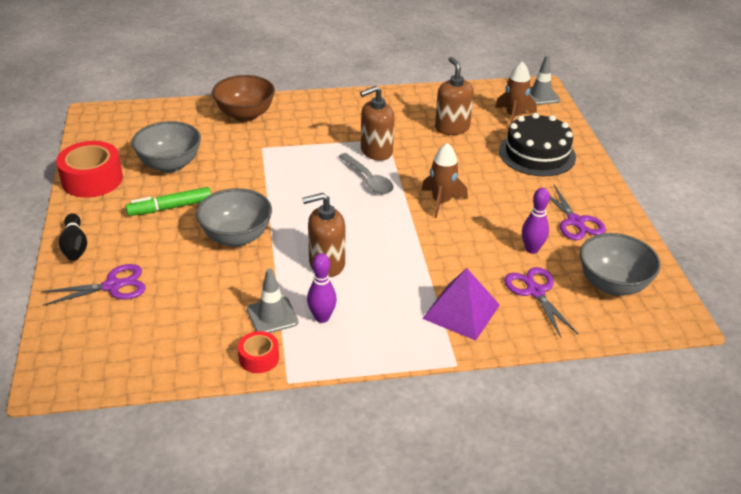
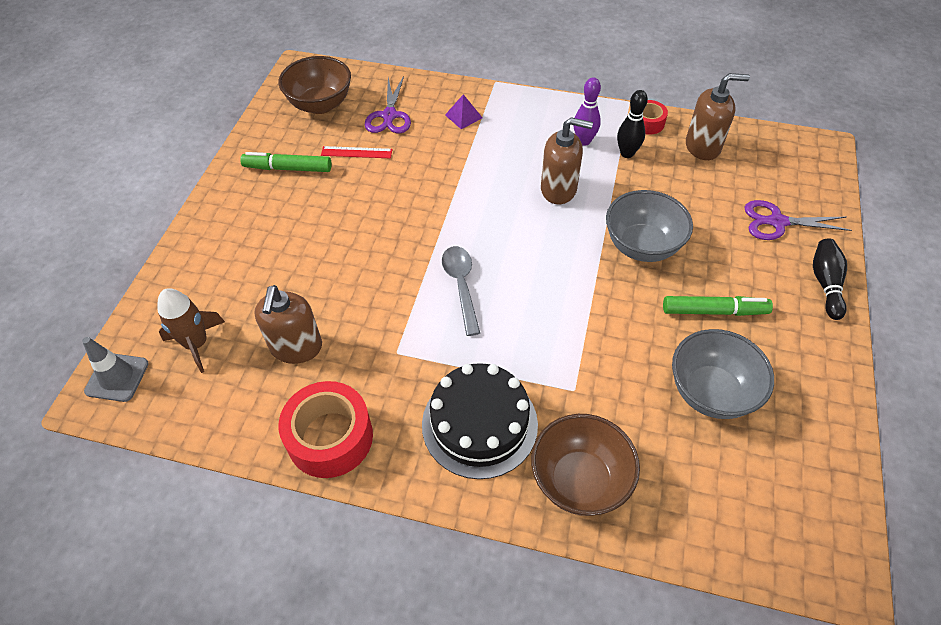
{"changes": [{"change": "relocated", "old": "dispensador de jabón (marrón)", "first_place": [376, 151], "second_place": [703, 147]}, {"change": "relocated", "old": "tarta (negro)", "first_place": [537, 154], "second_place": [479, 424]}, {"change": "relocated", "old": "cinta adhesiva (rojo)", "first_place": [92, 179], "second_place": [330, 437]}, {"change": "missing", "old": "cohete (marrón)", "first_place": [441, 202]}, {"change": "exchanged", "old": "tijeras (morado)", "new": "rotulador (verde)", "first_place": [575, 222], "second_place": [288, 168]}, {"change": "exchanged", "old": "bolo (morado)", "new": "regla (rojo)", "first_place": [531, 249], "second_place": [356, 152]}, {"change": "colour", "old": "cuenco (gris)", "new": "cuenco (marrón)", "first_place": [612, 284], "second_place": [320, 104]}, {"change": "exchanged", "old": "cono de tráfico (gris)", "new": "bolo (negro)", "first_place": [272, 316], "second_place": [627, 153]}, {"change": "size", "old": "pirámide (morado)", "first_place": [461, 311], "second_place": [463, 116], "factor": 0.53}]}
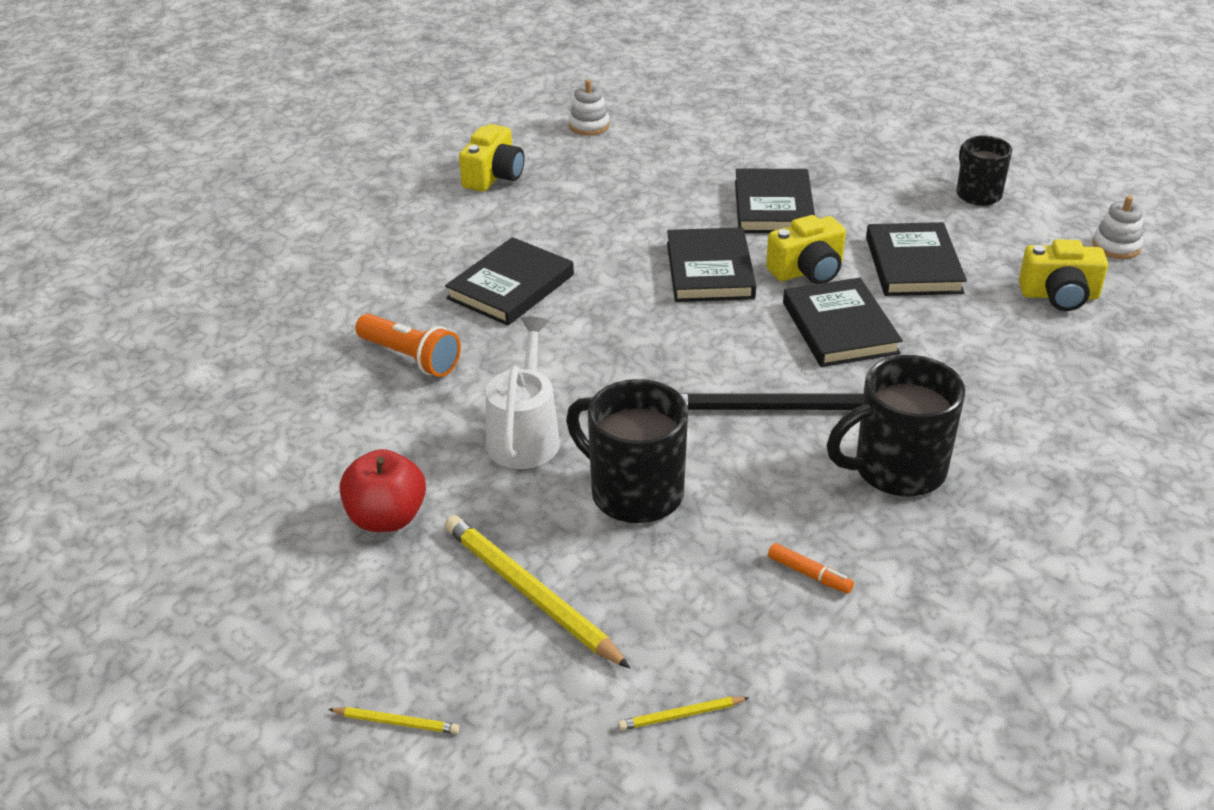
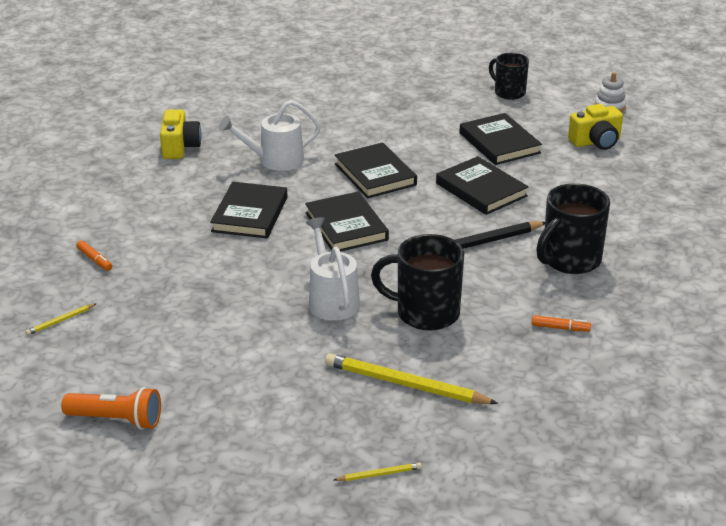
{"changes": [{"change": "missing", "old": "juguete apilable (blanco)", "first_place": [589, 126]}, {"change": "relocated", "old": "libro (negro)", "first_place": [773, 207], "second_place": [346, 226]}, {"change": "missing", "old": "cámara (amarillo)", "first_place": [807, 271]}, {"change": "relocated", "old": "lámpara de mano (naranja)", "first_place": [411, 358], "second_place": [116, 420]}, {"change": "missing", "old": "manzana (rojo)", "first_place": [386, 518]}, {"change": "relocated", "old": "lápiz (amarillo)", "first_place": [681, 715], "second_place": [60, 321]}, {"change": "appeared", "new": "regadera (blanco)", "second_place": [275, 160]}, {"change": "appeared", "new": "rotulador (naranja)", "second_place": [94, 260]}]}
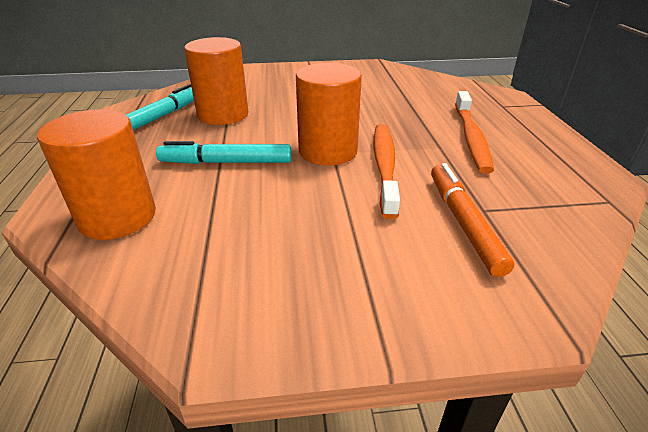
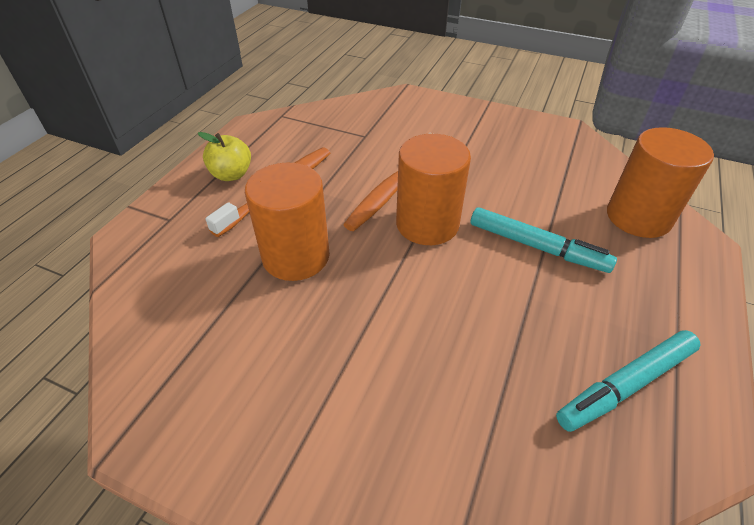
{"changes": [{"change": "relocated", "old": "cilindro (naranja)", "first_place": [223, 115], "second_place": [296, 256]}, {"change": "missing", "old": "rotulador (naranja)", "first_place": [463, 222]}, {"change": "appeared", "new": "manzana (amarillo)", "second_place": [231, 174]}]}
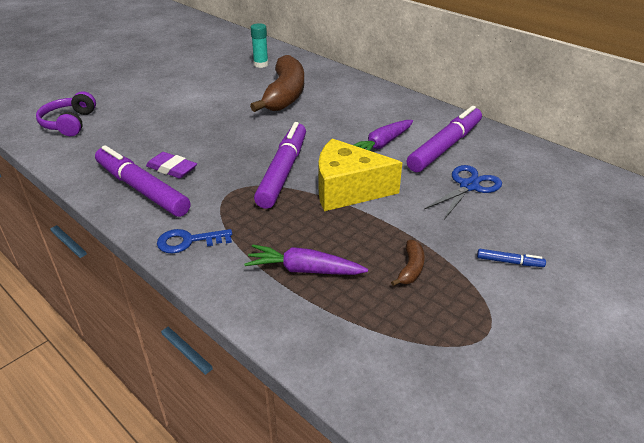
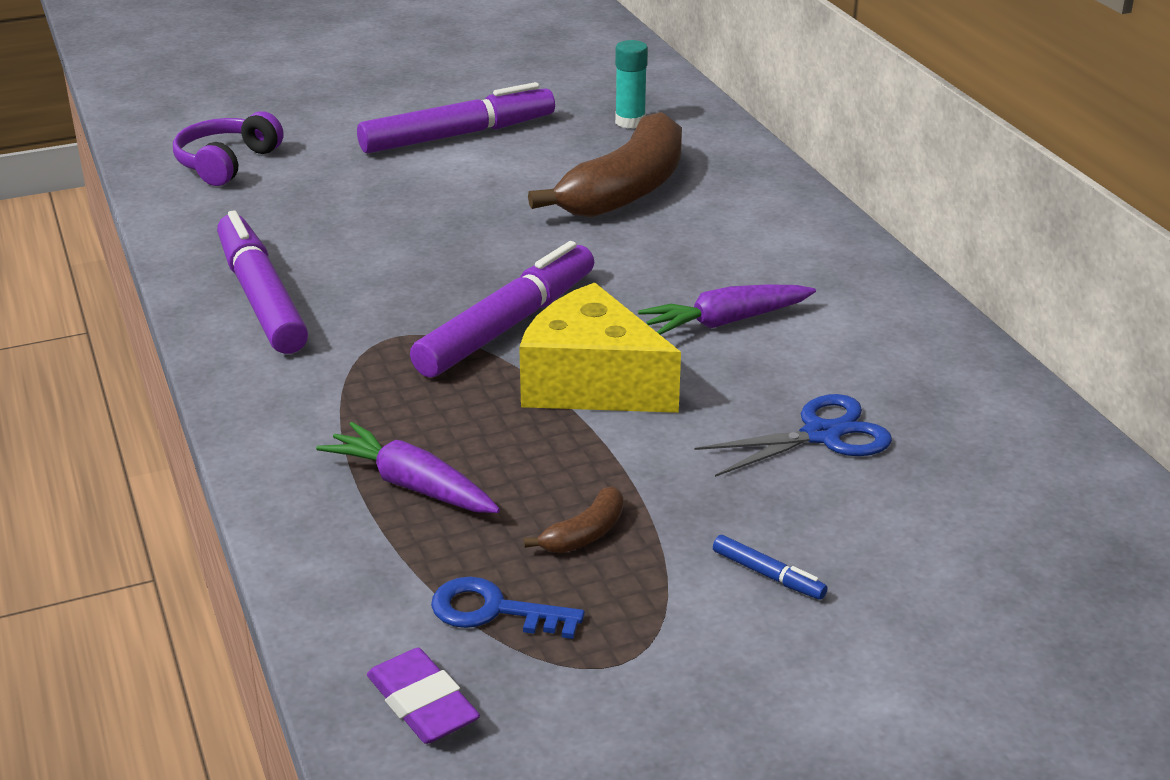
{"changes": [{"change": "relocated", "old": "rotulador (morado)", "first_place": [445, 147], "second_place": [458, 135]}, {"change": "relocated", "old": "goma de borrar (morado)", "first_place": [172, 168], "second_place": [422, 703]}, {"change": "relocated", "old": "llave (azul)", "first_place": [189, 241], "second_place": [494, 611]}]}
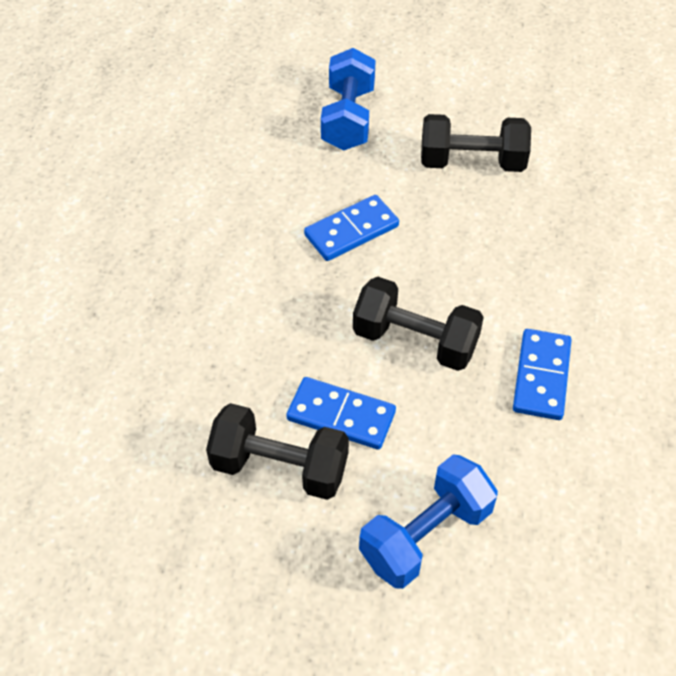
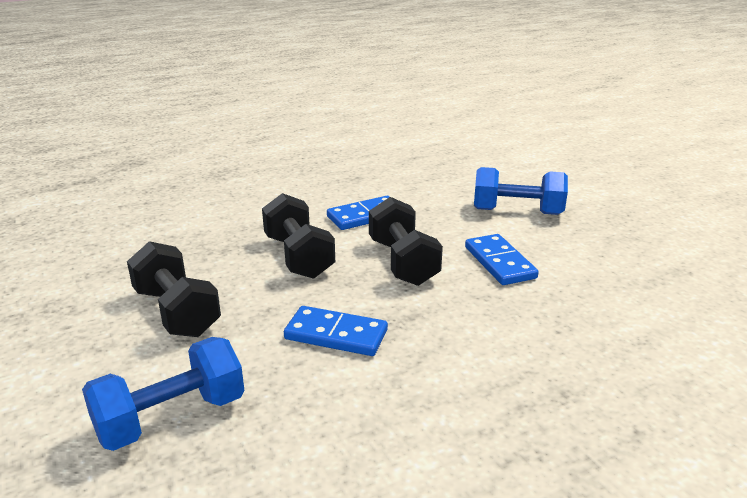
{"changes": [{"change": "relocated", "old": "mancuerna (negro)", "first_place": [280, 467], "second_place": [298, 257]}]}
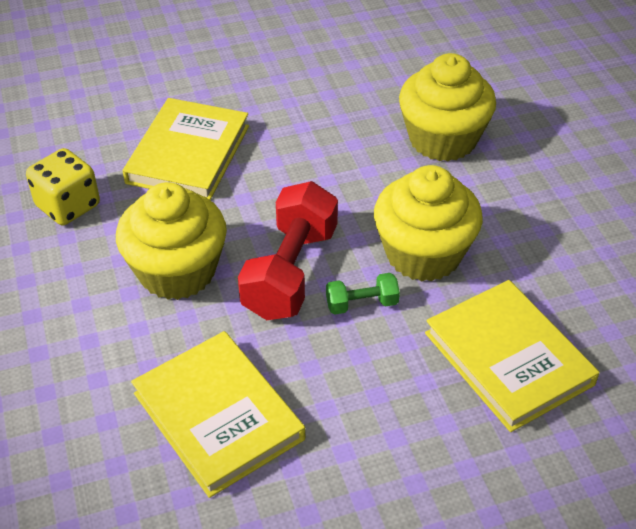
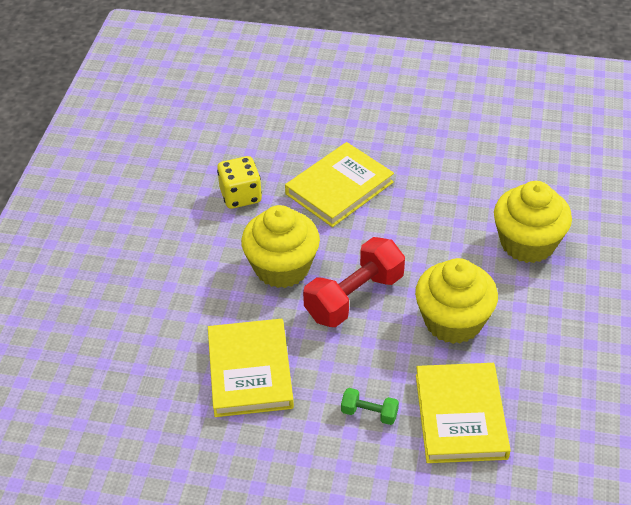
{"changes": [{"change": "relocated", "old": "mancuerna (verde)", "first_place": [361, 304], "second_place": [369, 413]}]}
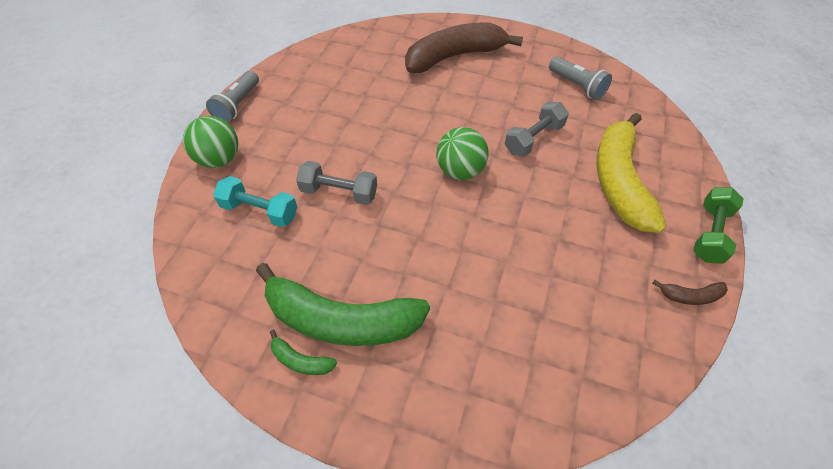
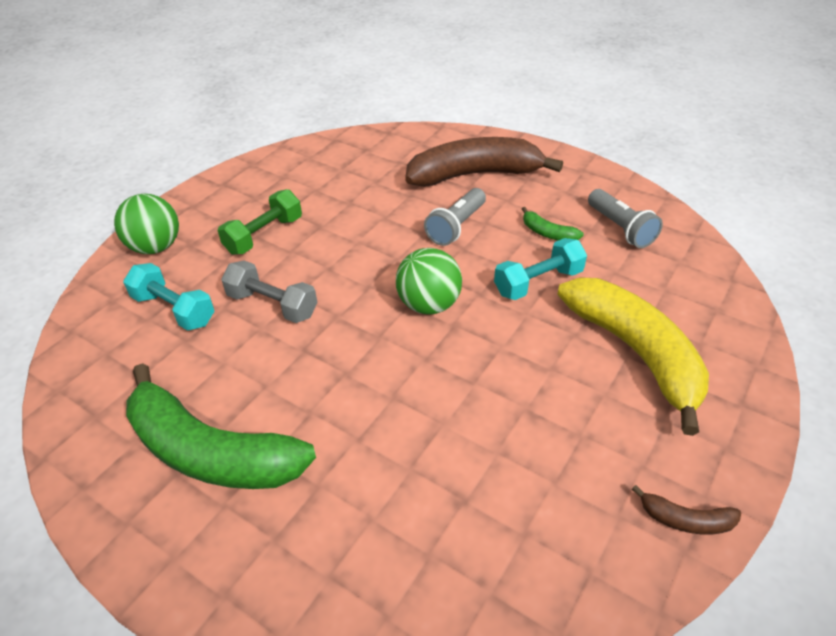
{"changes": [{"change": "relocated", "old": "lámpara de mano (gris)", "first_place": [238, 105], "second_place": [456, 226]}, {"change": "colour", "old": "mancuerna (gris)", "new": "mancuerna (turquesa)", "first_place": [533, 139], "second_place": [538, 282]}, {"change": "spun", "old": "plátano (amarillo)", "first_place": [619, 181], "second_place": [635, 352], "degrees": 135}, {"change": "relocated", "old": "mancuerna (verde)", "first_place": [710, 233], "second_place": [264, 235]}, {"change": "relocated", "old": "plátano (verde)", "first_place": [301, 360], "second_place": [547, 233]}]}
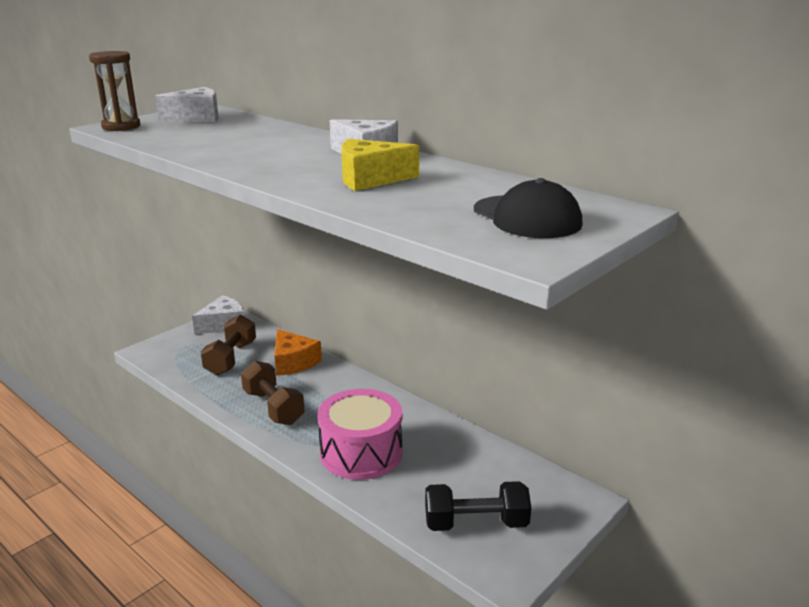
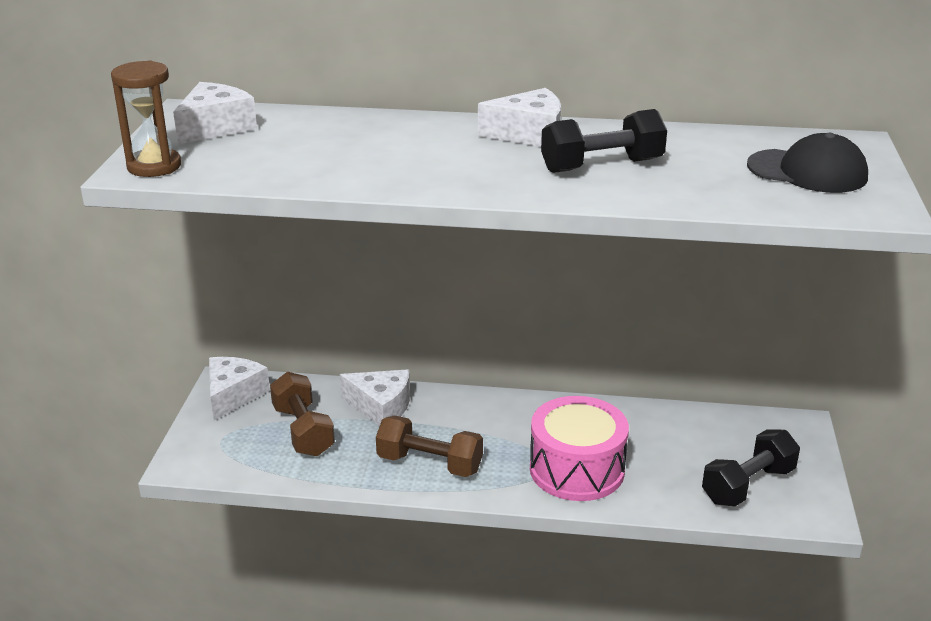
{"changes": [{"change": "exchanged", "old": "queso (amarillo)", "new": "mancuerna (negro)", "first_place": [370, 179], "second_place": [602, 166]}, {"change": "colour", "old": "queso (naranja)", "new": "queso (blanco)", "first_place": [293, 362], "second_place": [381, 407]}]}
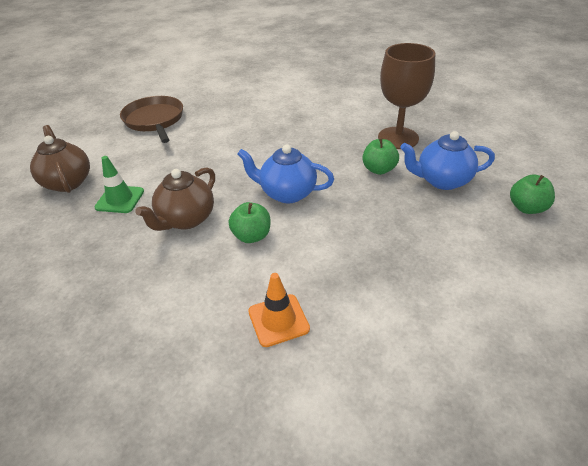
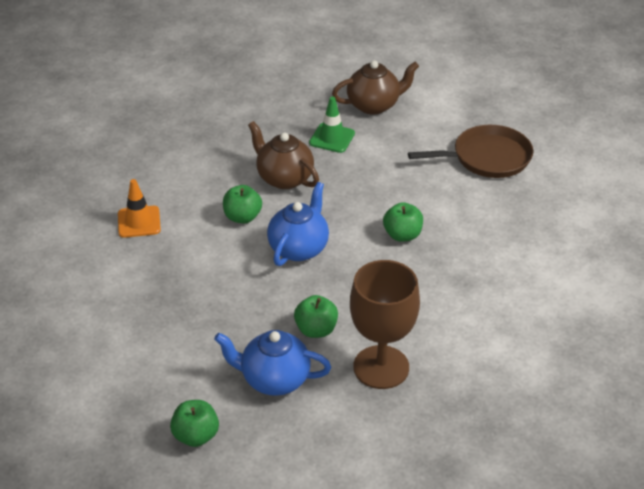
{"changes": [{"change": "spun", "old": "tetera (azul)", "first_place": [442, 180], "second_place": [274, 379], "degrees": -90}, {"change": "appeared", "new": "manzana (verde)", "second_place": [402, 235]}]}
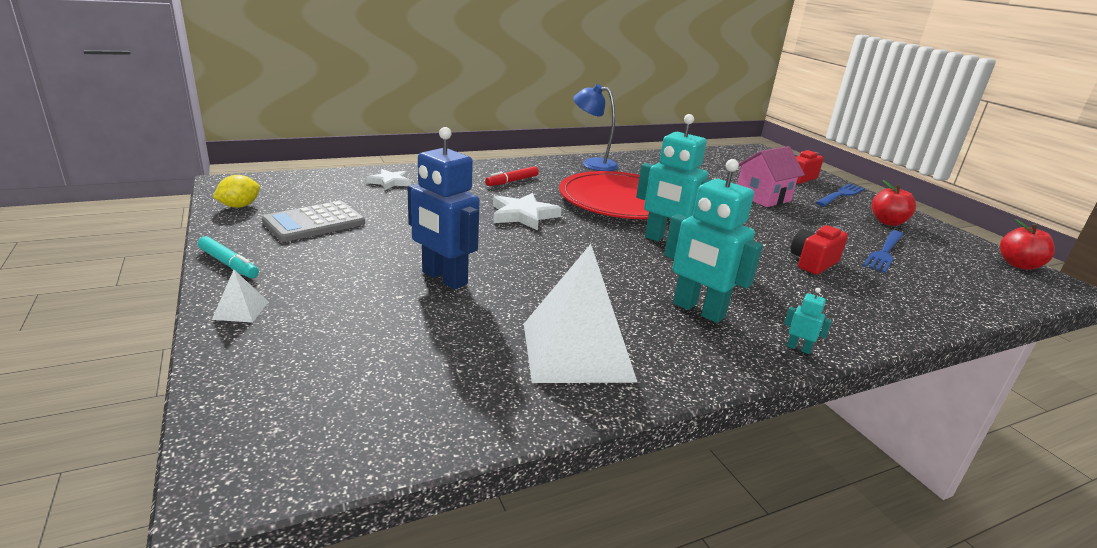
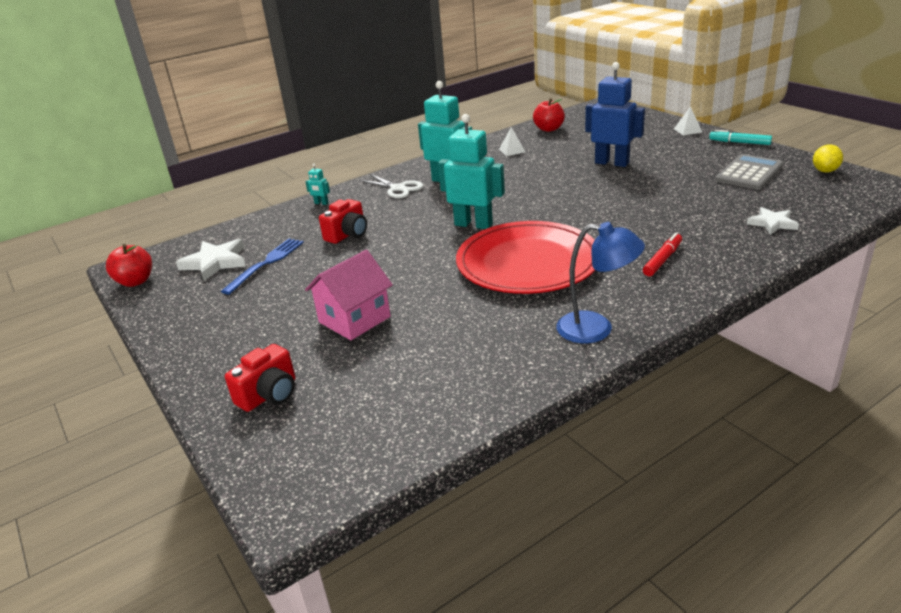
{"changes": [{"change": "relocated", "old": "manzana (rojo)", "first_place": [887, 222], "second_place": [549, 129]}, {"change": "missing", "old": "tenedor (azul)", "first_place": [840, 195]}, {"change": "relocated", "old": "estrella (blanco)", "first_place": [523, 215], "second_place": [215, 262]}, {"change": "size", "old": "pirámide (blanco)", "first_place": [577, 351], "second_place": [512, 150], "factor": 0.4}, {"change": "relocated", "old": "robot (turquesa)", "first_place": [798, 348], "second_place": [321, 203]}, {"change": "appeared", "new": "tijeras (blanco)", "second_place": [398, 188]}]}
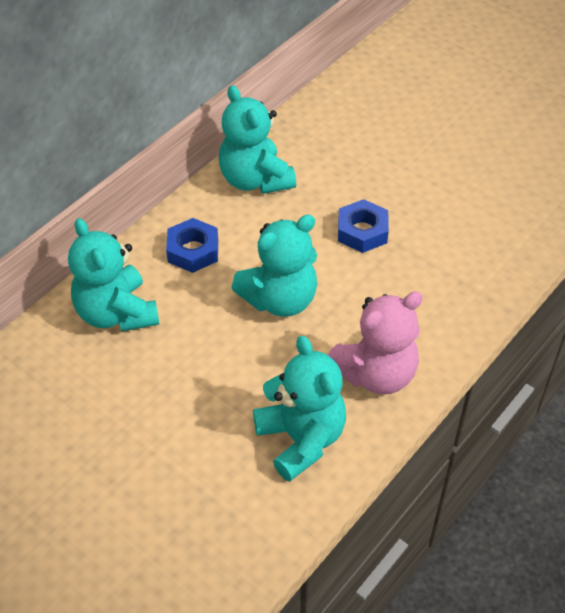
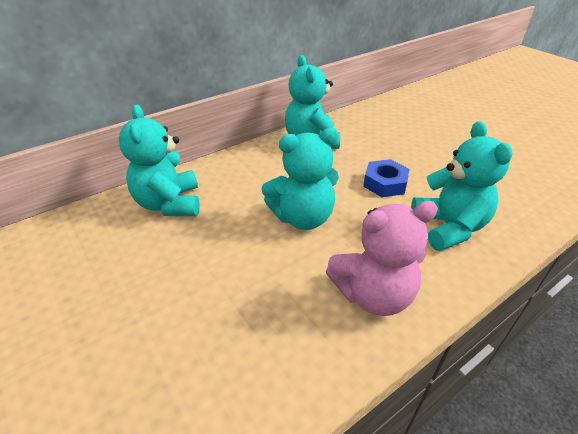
{"changes": [{"change": "missing", "old": "tuerca (azul)", "first_place": [193, 250]}, {"change": "relocated", "old": "osito (turquesa)", "first_place": [301, 439], "second_place": [448, 227]}]}
